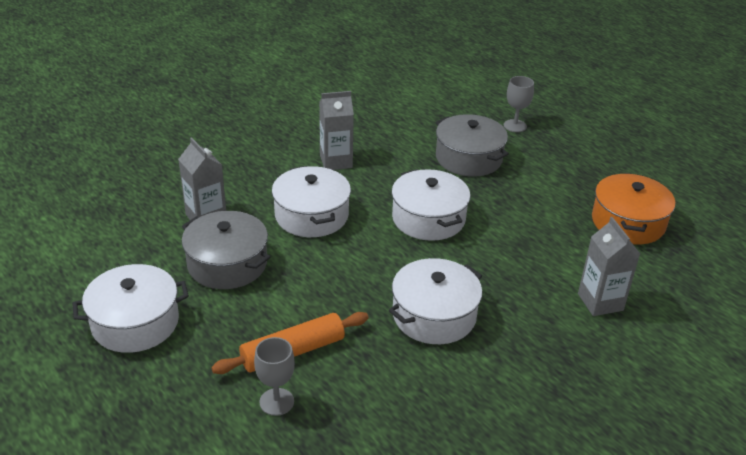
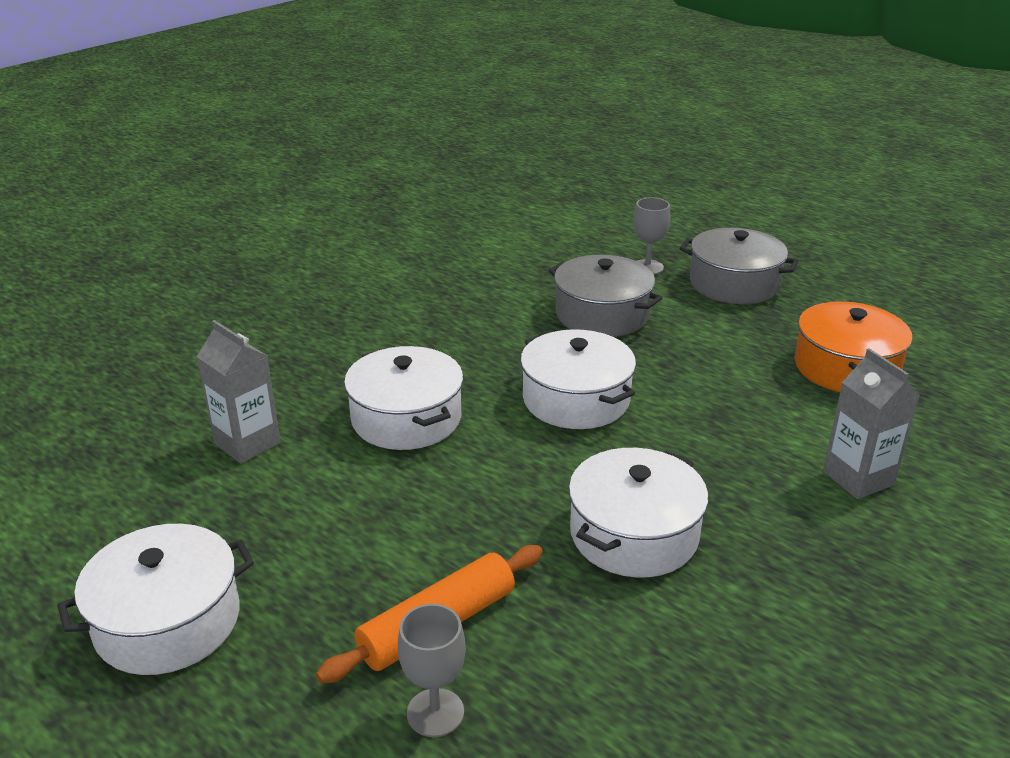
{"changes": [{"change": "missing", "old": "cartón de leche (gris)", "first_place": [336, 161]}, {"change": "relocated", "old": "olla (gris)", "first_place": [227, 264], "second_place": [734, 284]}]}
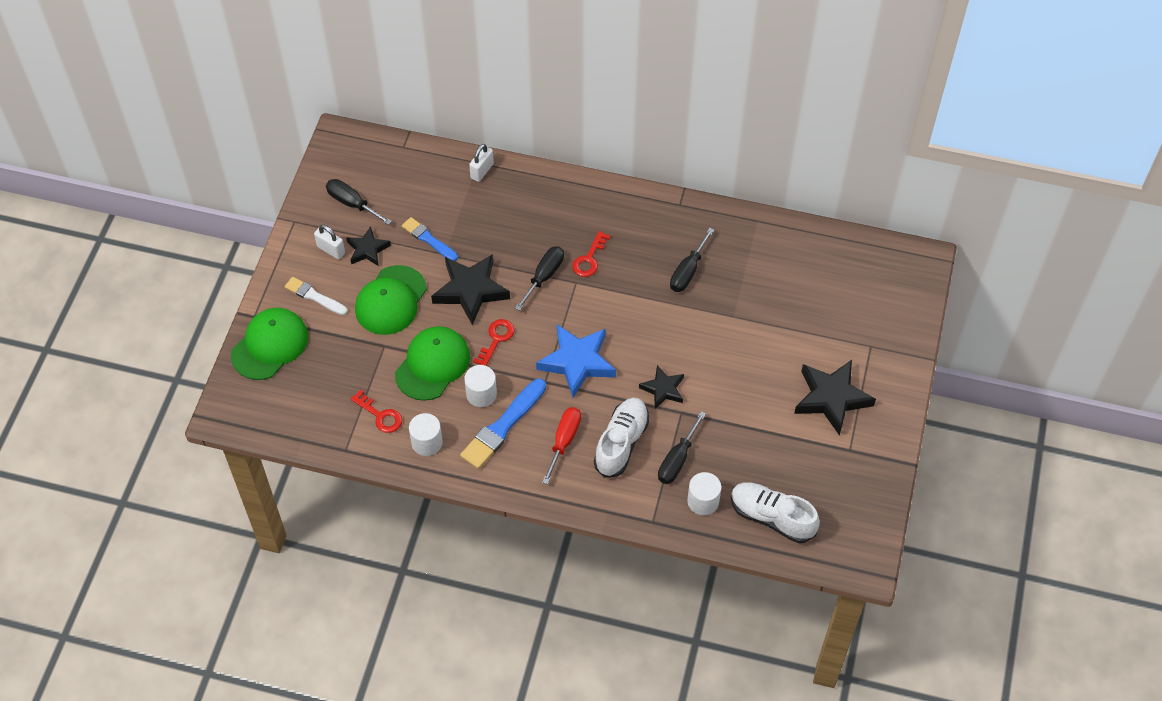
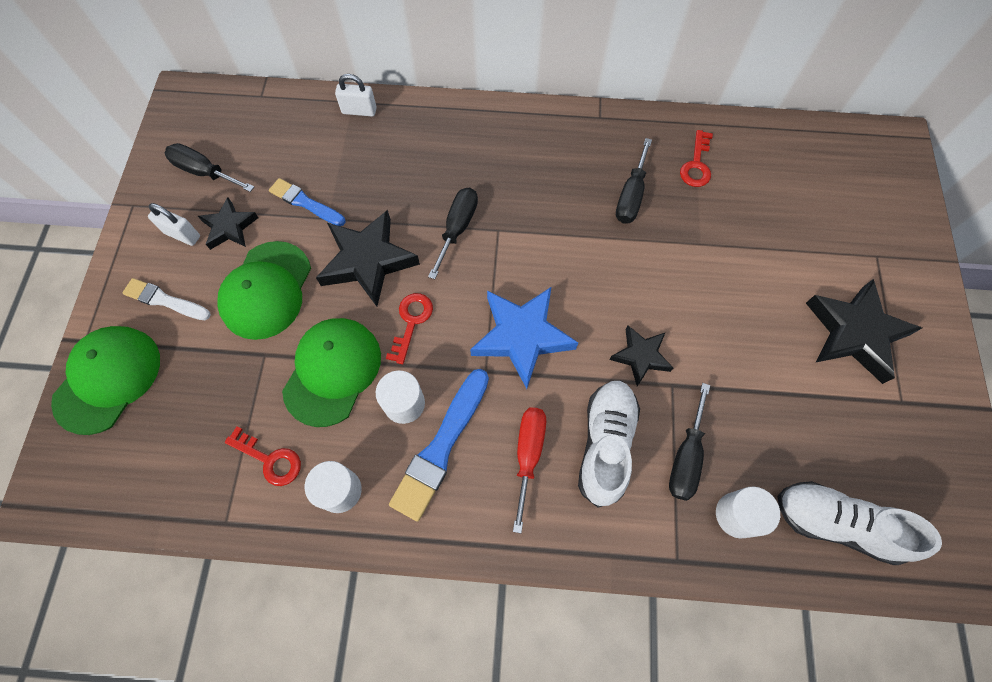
{"changes": [{"change": "spun", "old": "candado (blanco)", "first_place": [482, 171], "second_place": [359, 111], "degrees": 75}, {"change": "relocated", "old": "llave (rojo)", "first_place": [589, 259], "second_place": [696, 164]}]}
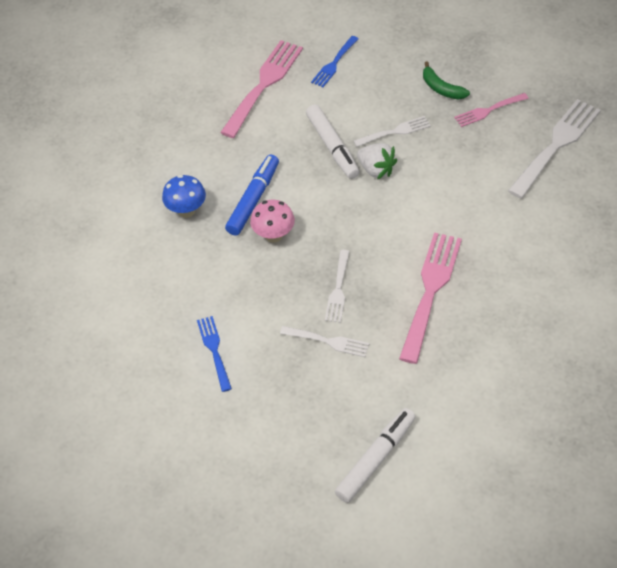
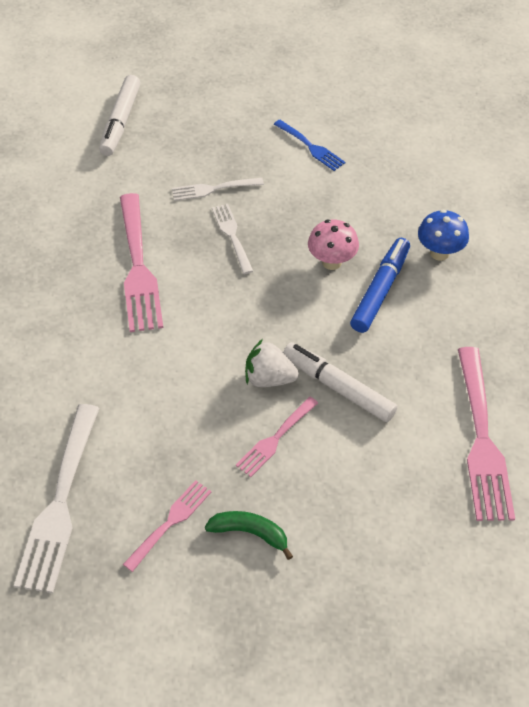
{"changes": [{"change": "missing", "old": "tenedor (azul)", "first_place": [334, 63]}, {"change": "colour", "old": "tenedor (blanco)", "new": "tenedor (rosa)", "first_place": [395, 132], "second_place": [275, 438]}, {"change": "spun", "old": "rotulador (azul)", "first_place": [253, 200], "second_place": [380, 290], "degrees": -150}]}
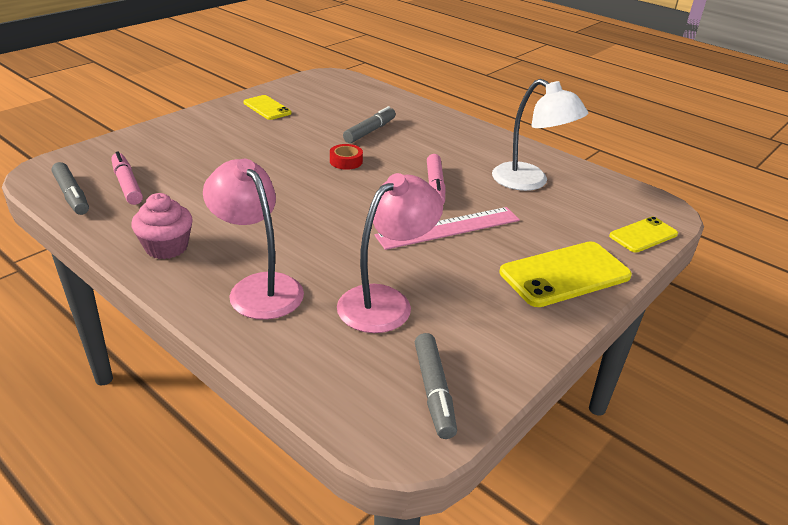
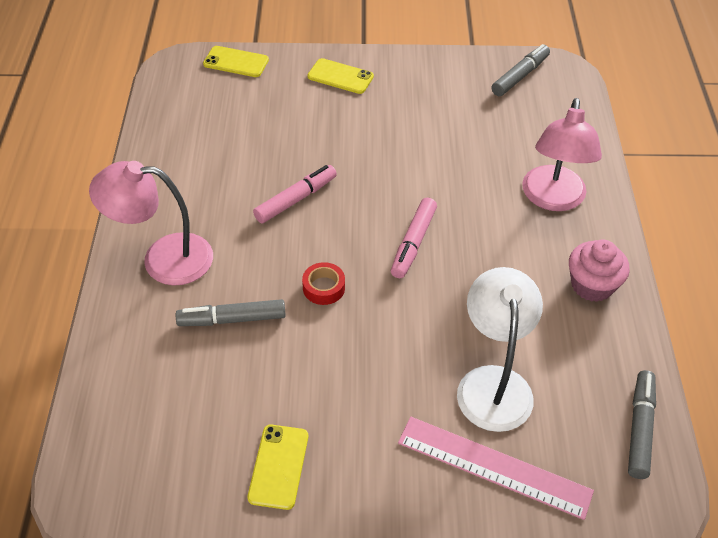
{"changes": [{"change": "relocated", "old": "lámpara (blanco)", "first_place": [529, 182], "second_place": [493, 383]}, {"change": "relocated", "old": "rotulador (rosa)", "first_place": [127, 185], "second_place": [413, 243]}, {"change": "relocated", "old": "lámpara (rosa)", "first_place": [385, 301], "second_place": [163, 258]}, {"change": "relocated", "old": "regla (rosa)", "first_place": [449, 228], "second_place": [494, 466]}, {"change": "size", "old": "móvil (amarillo)", "first_place": [565, 274], "second_place": [340, 76], "factor": 0.6}]}
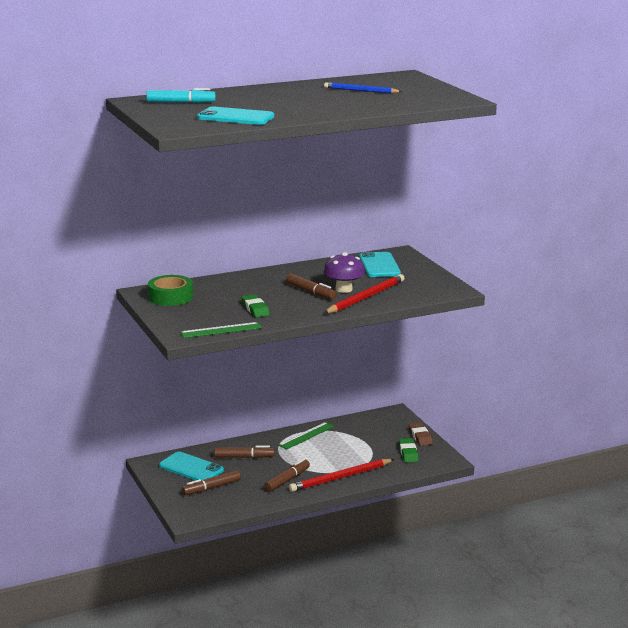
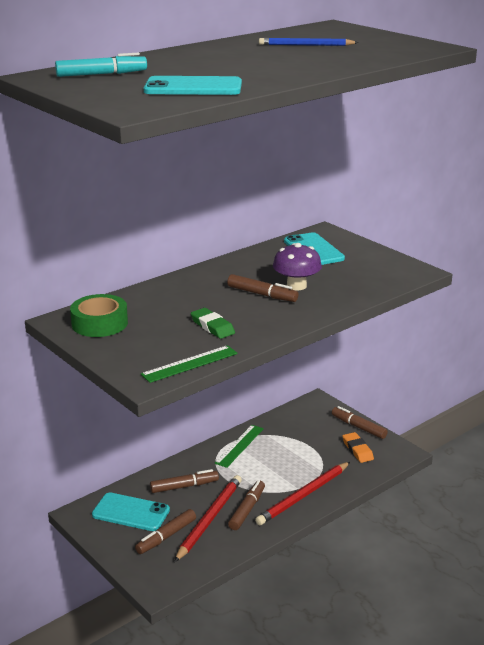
{"changes": [{"change": "relocated", "old": "lápiz (rojo)", "first_place": [365, 297], "second_place": [209, 519]}, {"change": "exchanged", "old": "goma de borrar (marrón)", "new": "rotulador (marrón)", "first_place": [420, 436], "second_place": [358, 427]}, {"change": "colour", "old": "goma de borrar (verde)", "new": "goma de borrar (naranja)", "first_place": [408, 453], "second_place": [357, 450]}]}
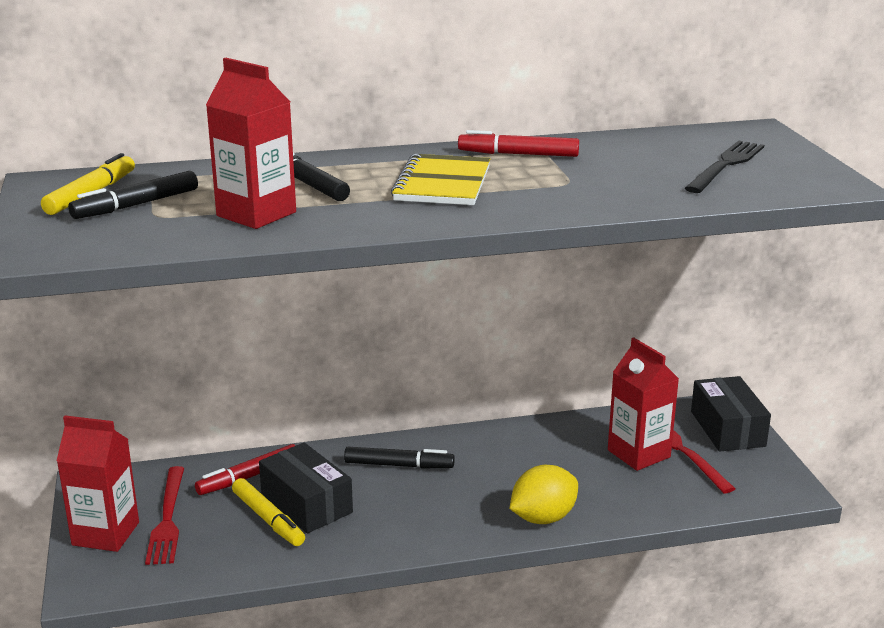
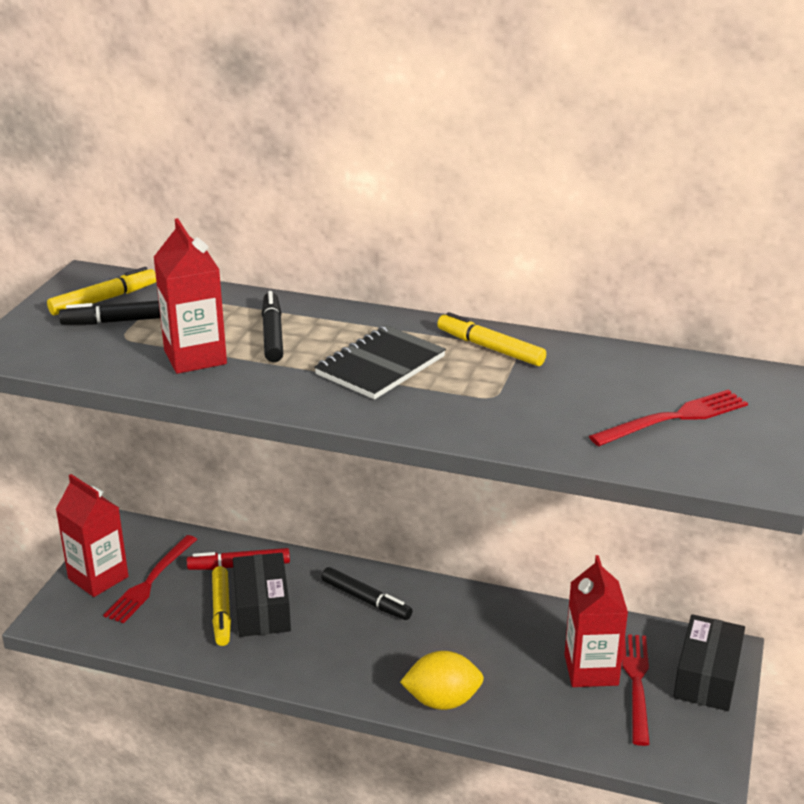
{"changes": [{"change": "colour", "old": "rotulador (rojo)", "new": "rotulador (amarillo)", "first_place": [518, 154], "second_place": [490, 348]}, {"change": "colour", "old": "tenedor (negro)", "new": "tenedor (rojo)", "first_place": [726, 165], "second_place": [674, 418]}, {"change": "colour", "old": "cuaderno (amarillo)", "new": "cuaderno (negro)", "first_place": [442, 184], "second_place": [380, 365]}]}
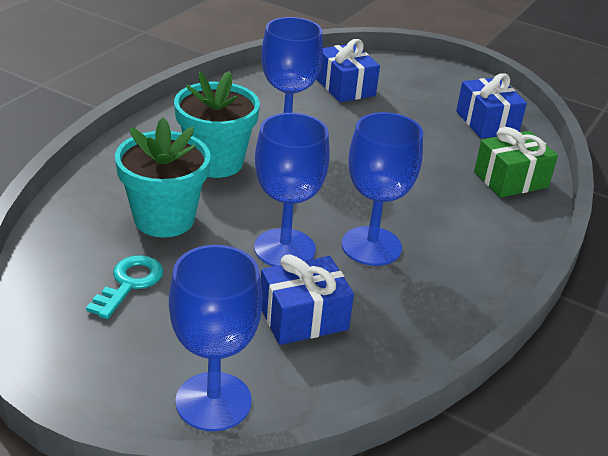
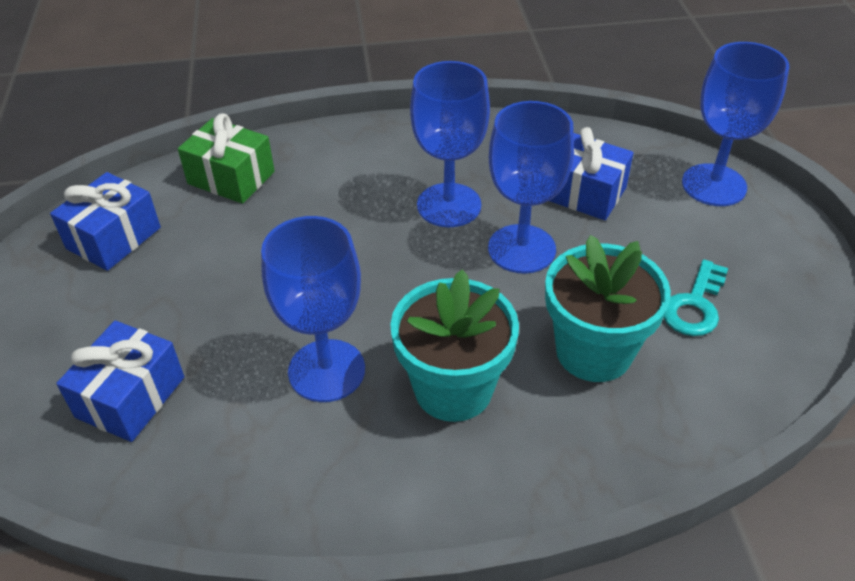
{"changes": [{"change": "spun", "old": "llave (turquesa)", "first_place": [129, 283], "second_place": [695, 305], "degrees": -45}]}
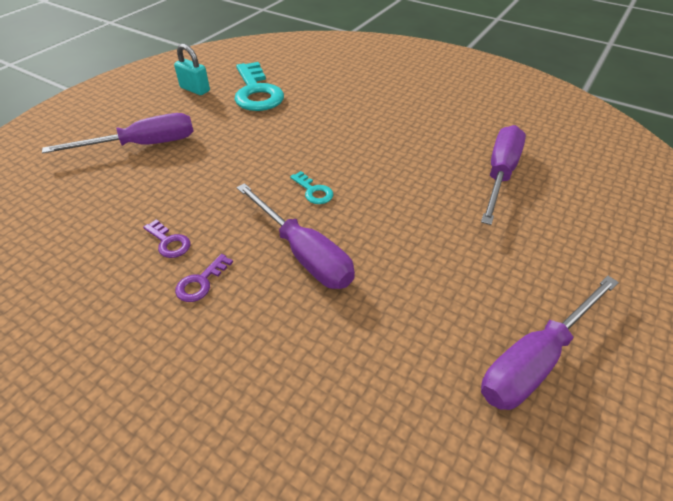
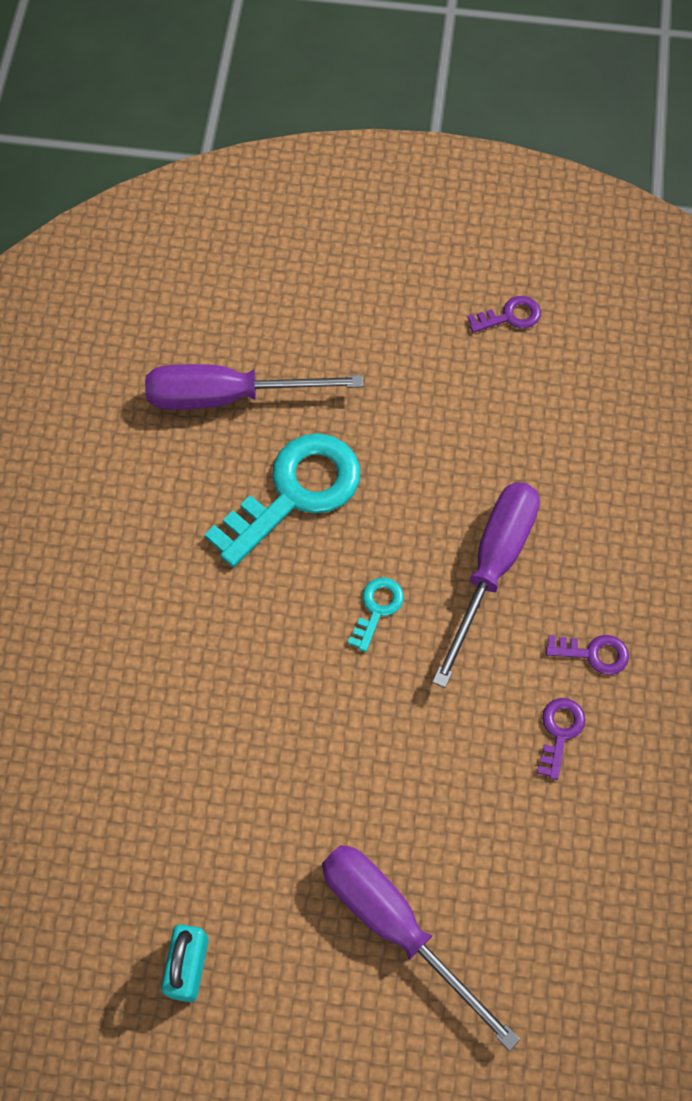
{"changes": [{"change": "relocated", "old": "llave (turquesa)", "first_place": [256, 92], "second_place": [295, 493]}, {"change": "exchanged", "old": "destornillador (morado)", "new": "llave (morado)", "first_place": [535, 360], "second_place": [510, 316]}]}
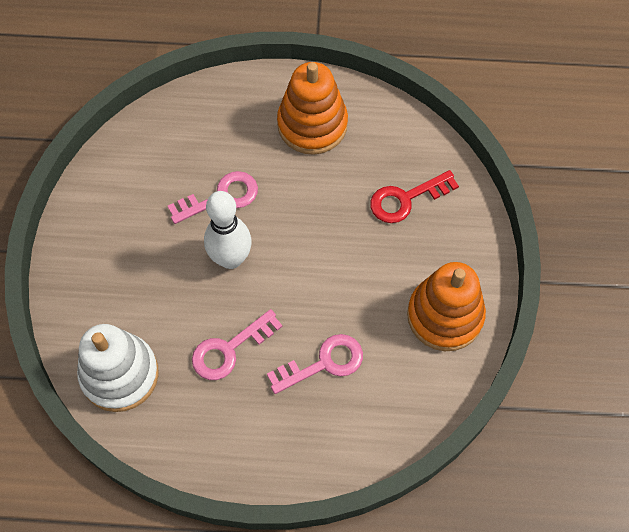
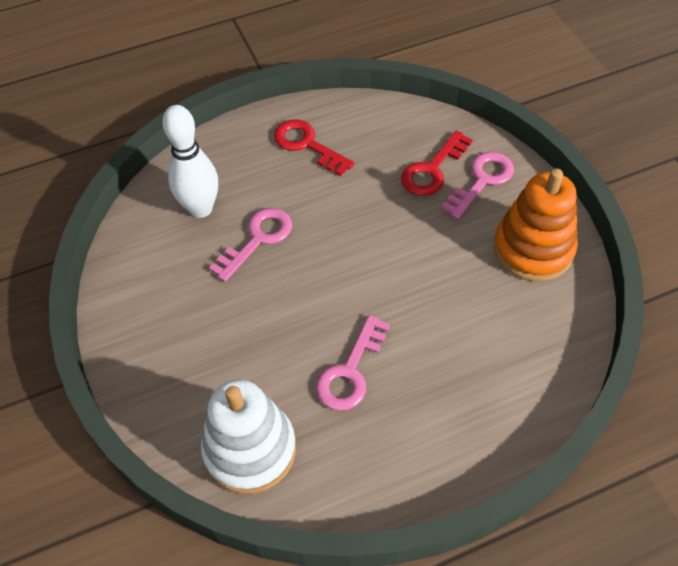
{"changes": [{"change": "exchanged", "old": "juguete apilable (naranja)", "new": "llave (rojo)", "first_place": [312, 124], "second_place": [307, 145]}, {"change": "relocated", "old": "bolo (blanco)", "first_place": [231, 258], "second_place": [201, 208]}, {"change": "relocated", "old": "llave (rosa)", "first_place": [323, 363], "second_place": [482, 181]}]}
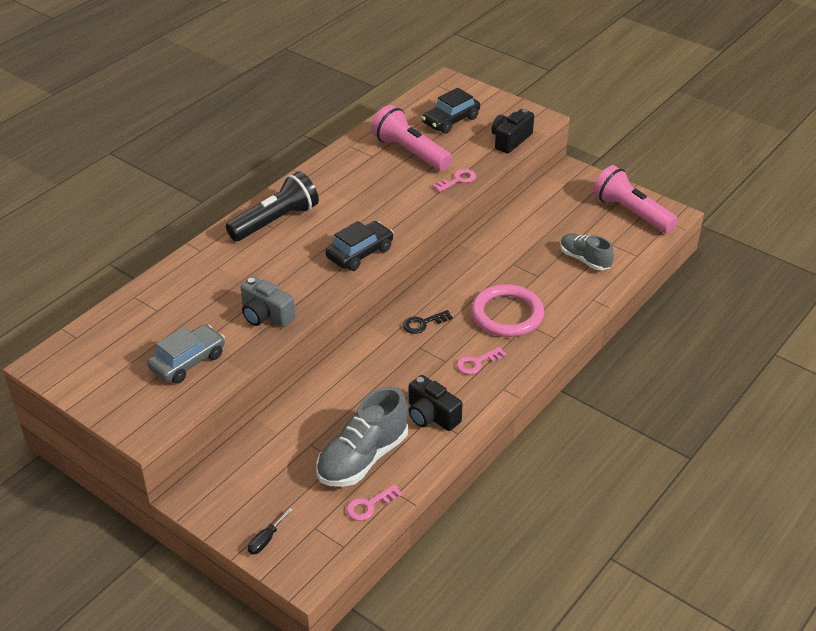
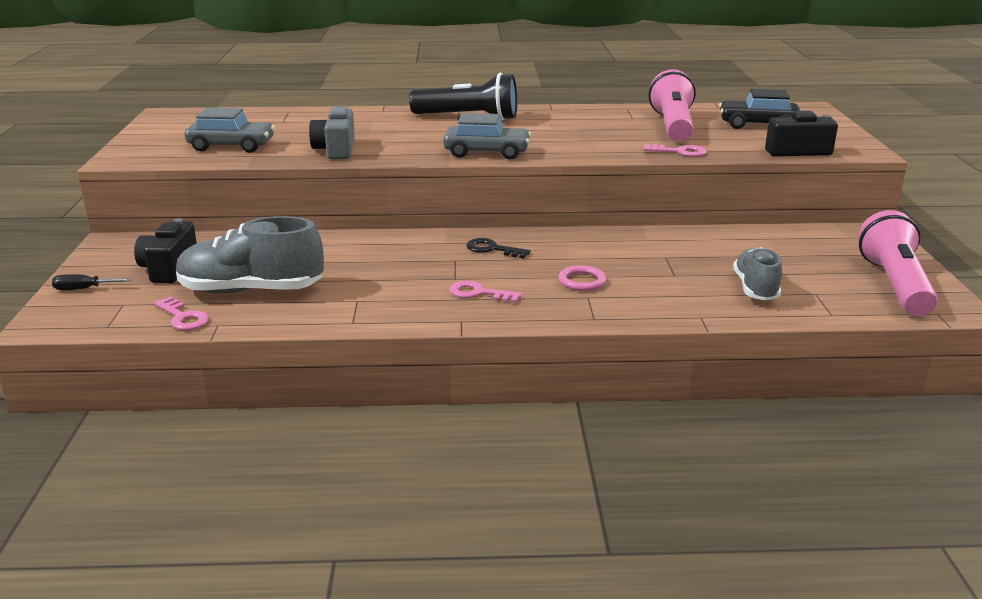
{"changes": [{"change": "colour", "old": "coche (negro)", "new": "coche (gris)", "first_place": [360, 253], "second_place": [487, 152]}, {"change": "size", "old": "anillo (rosa)", "first_place": [507, 314], "second_place": [582, 281], "factor": 0.47}, {"change": "relocated", "old": "cámara (negro)", "first_place": [431, 416], "second_place": [169, 268]}, {"change": "spun", "old": "llave (rosa)", "first_place": [369, 505], "second_place": [183, 317], "degrees": -150}]}
